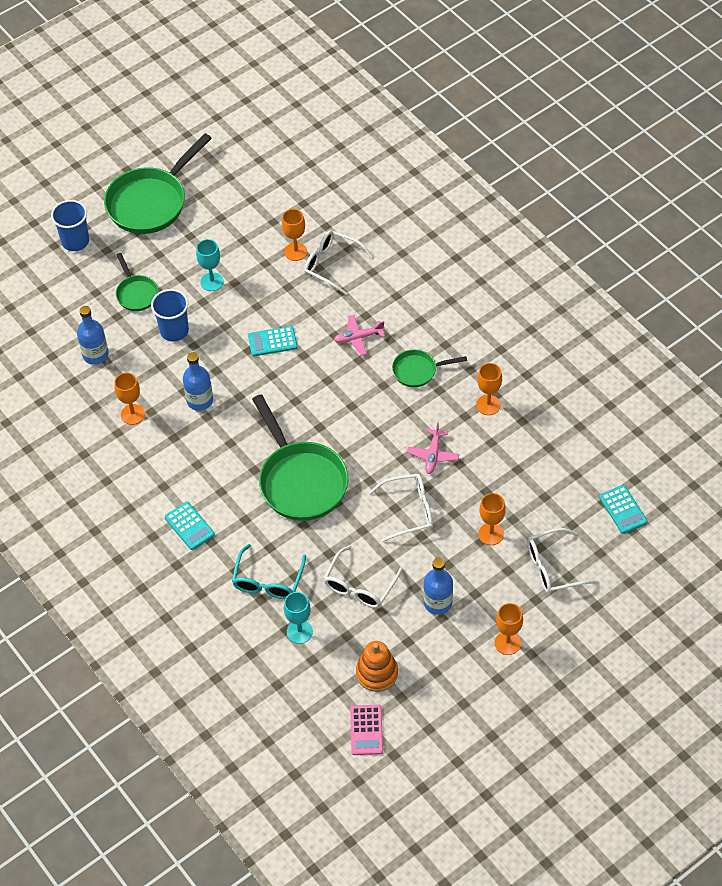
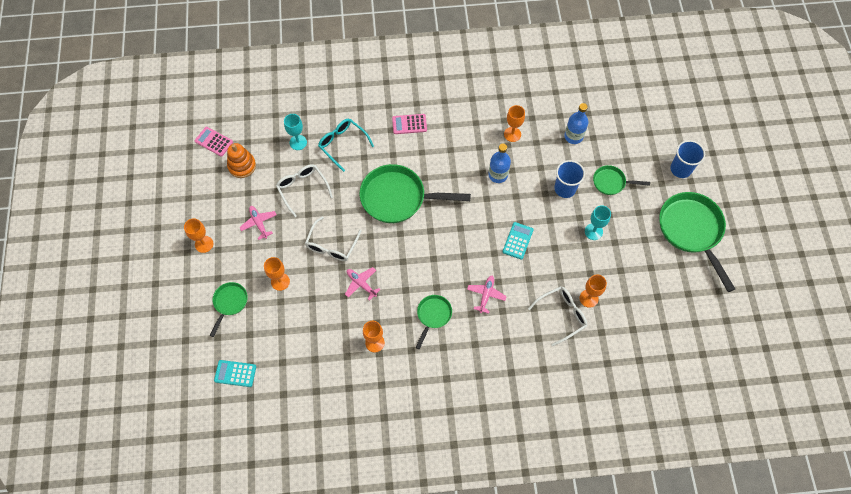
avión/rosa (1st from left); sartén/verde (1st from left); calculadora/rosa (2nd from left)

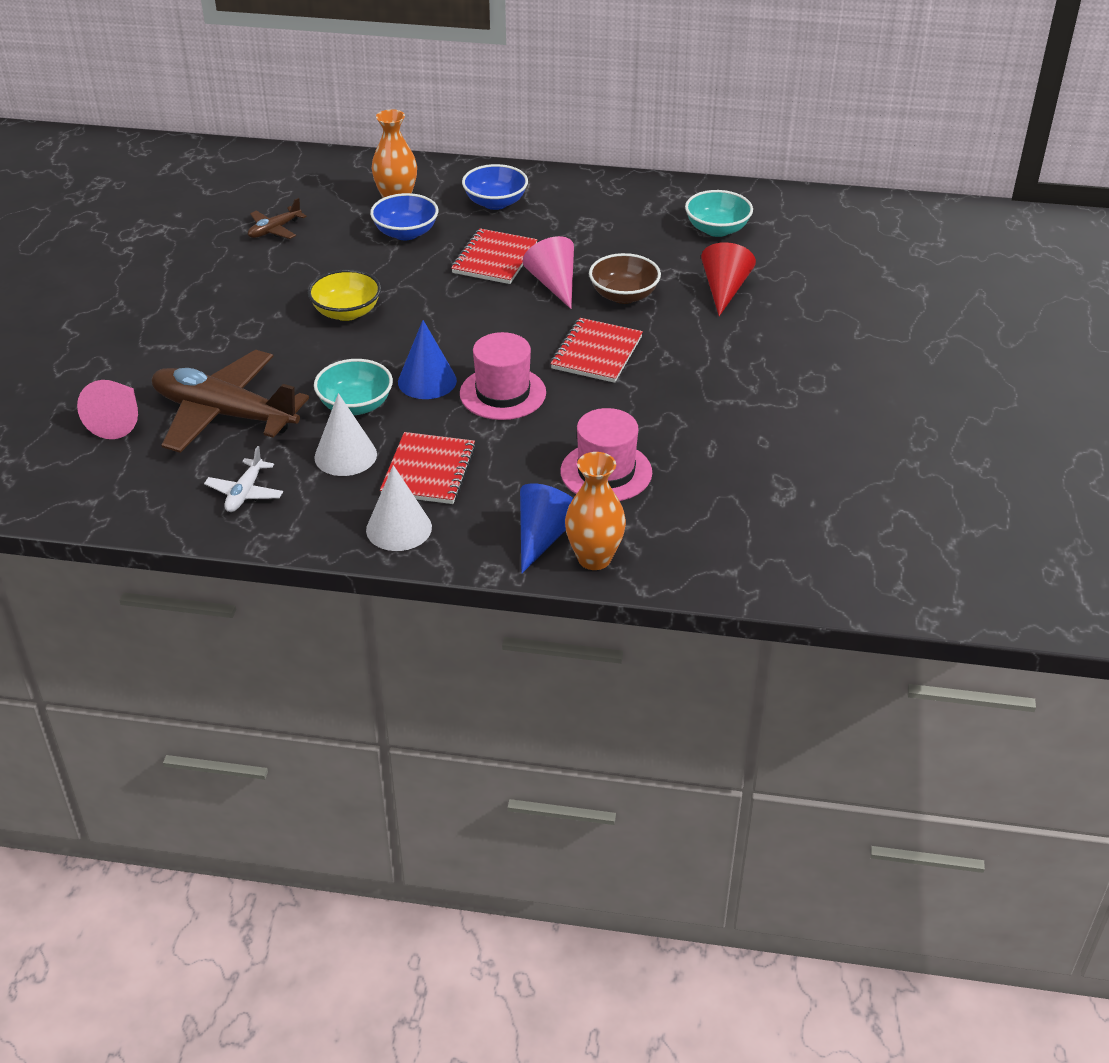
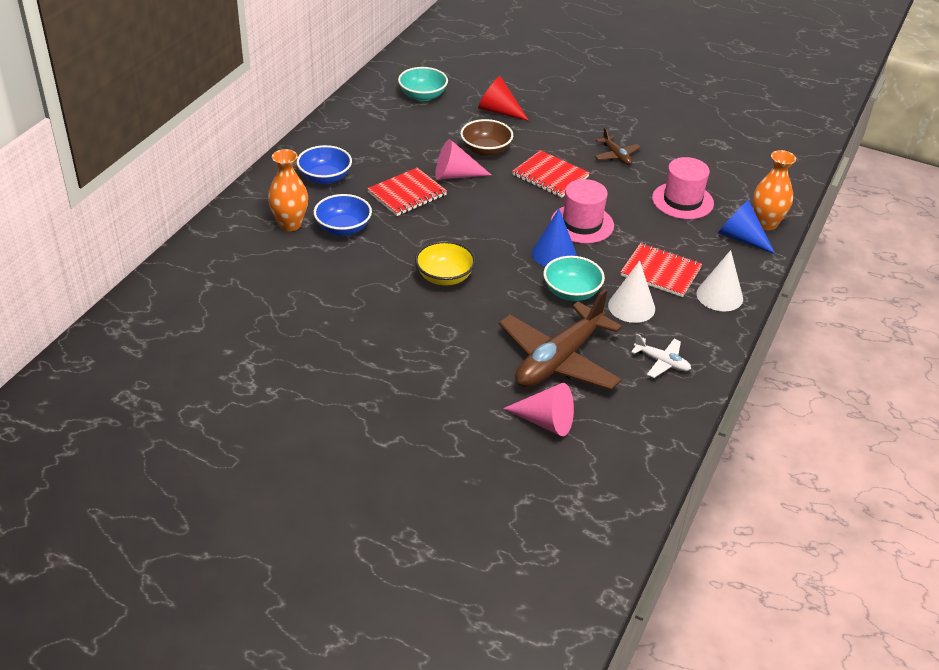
avión/marrón (2nd from left); cuaderno/rojo (1st from left)

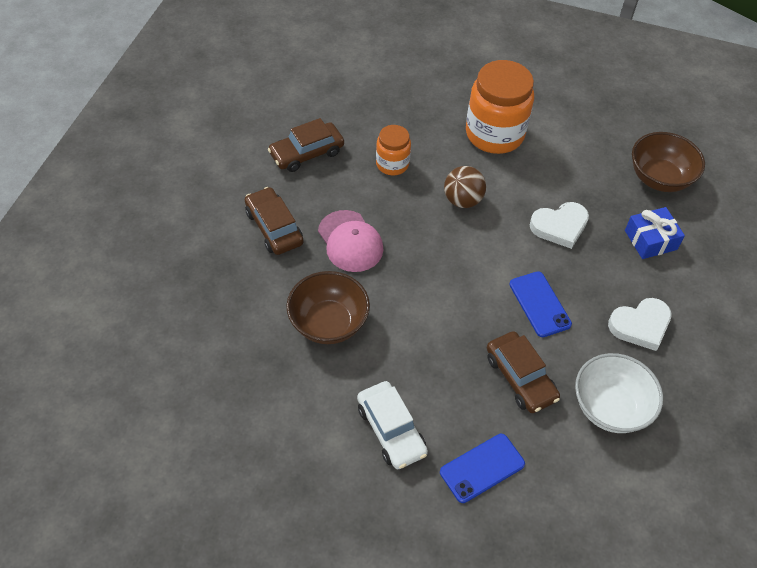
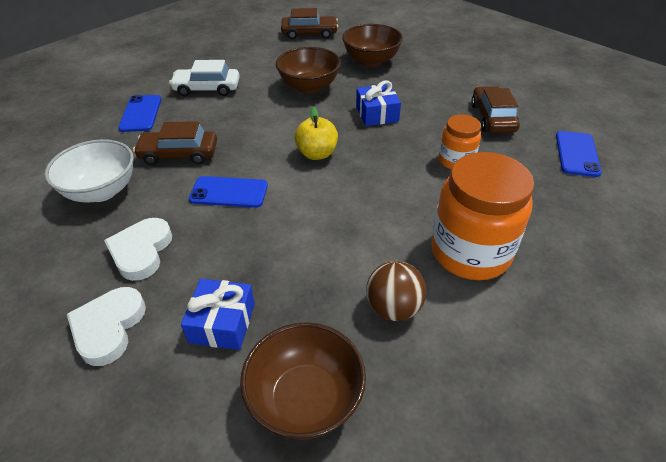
manzana/amarillo; cuenco/marrón (3rd from left); móvil/azul (3rd from left); coche/marrón (2nd from left); pelota/marrón; corazón/blanco (1st from left); regalo/azul (2nd from left)

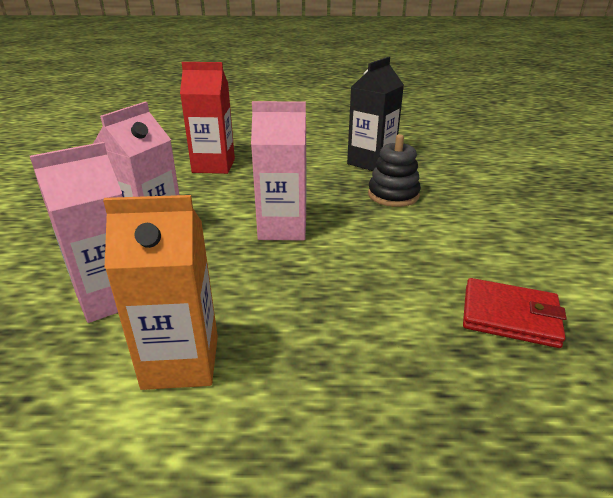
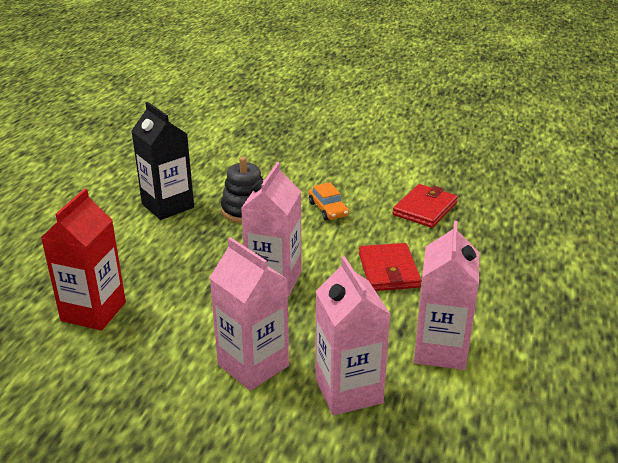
coche/naranja; cartera/rojo (1st from left); cartón de leche/rosa (4th from left)

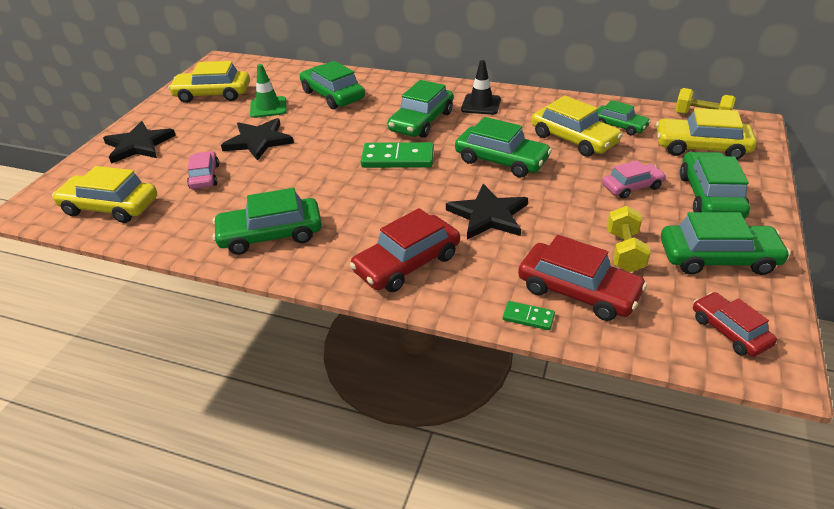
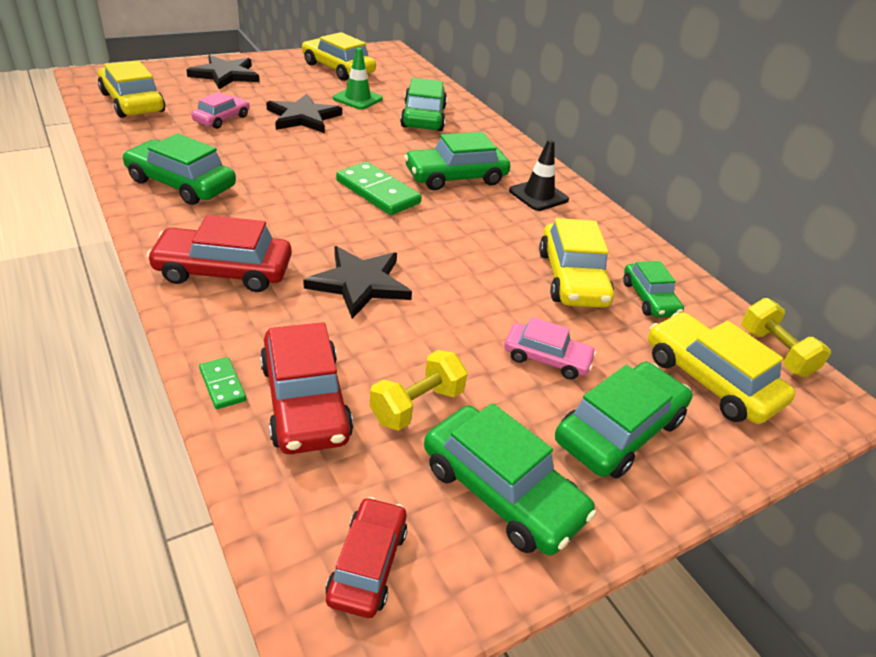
coche/verde (4th from left in the first image)

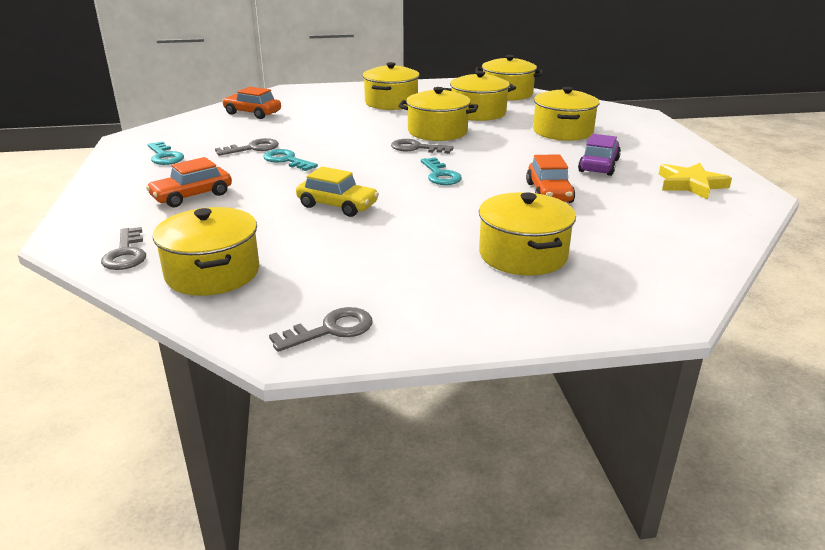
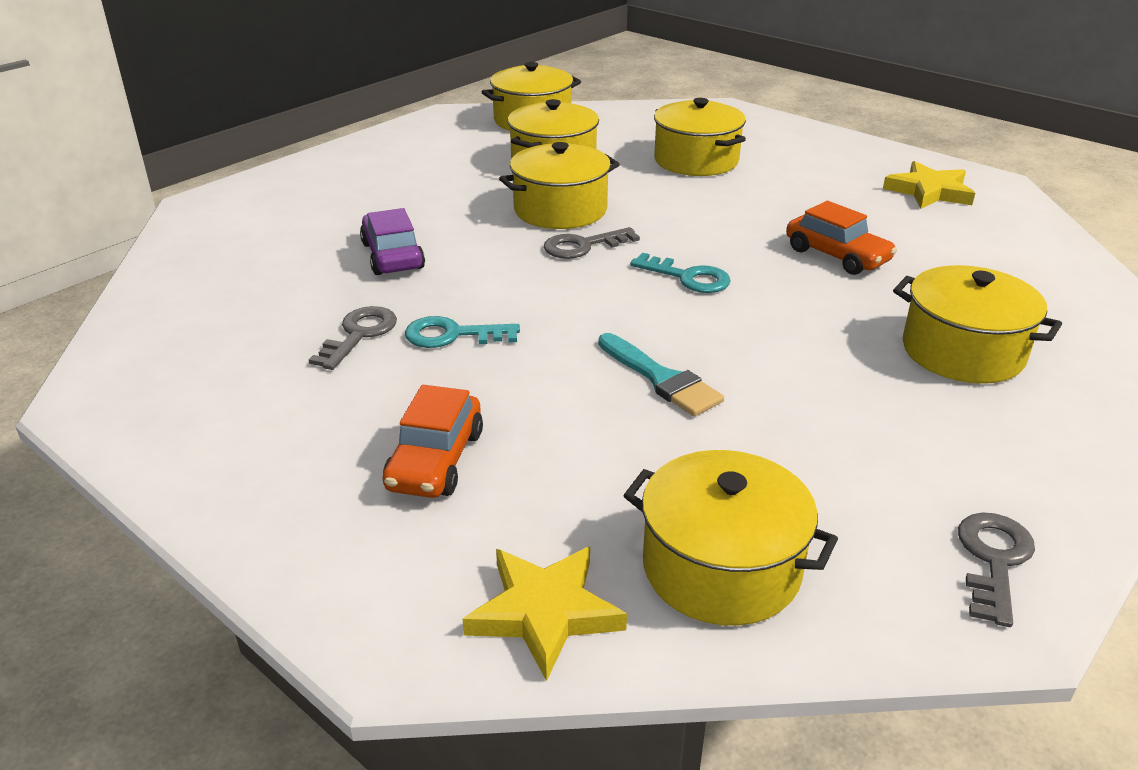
llave/turquesa (1st from left in the first image); coche/naranja (2nd from left in the first image); olla/amarillo (2nd from left in the first image); coche/morado; estrella/amarillo (1st from left); pincel/turquesa

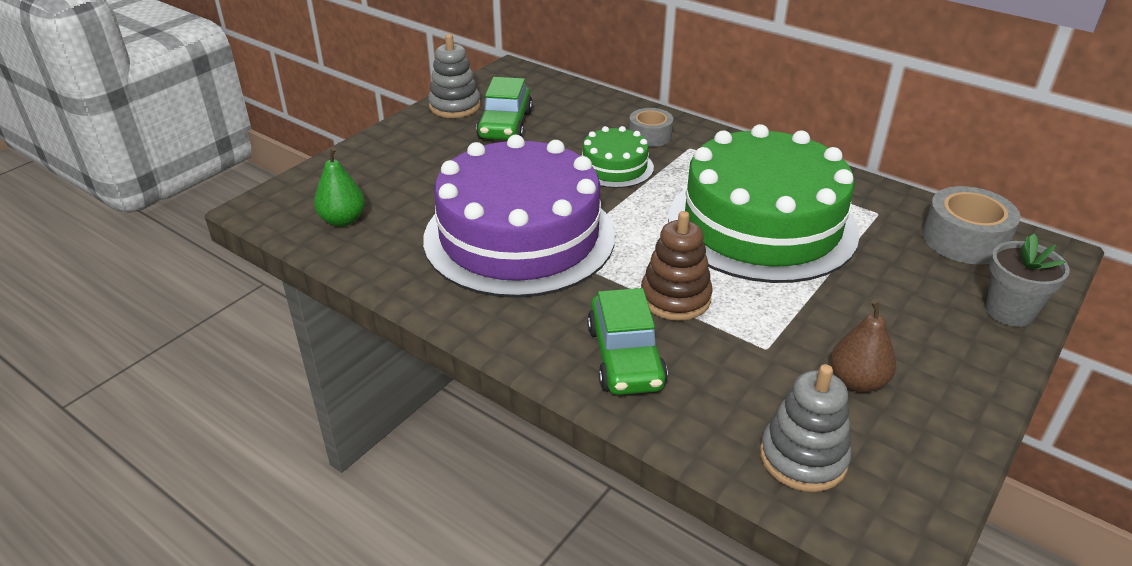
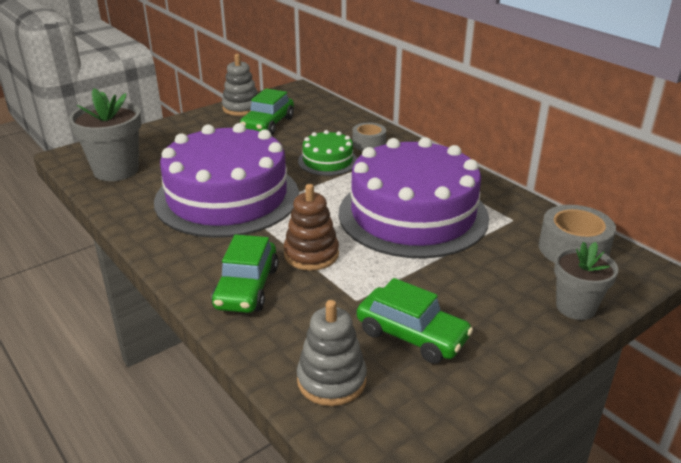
maceta/gris (1st from left); coche/verde (3rd from left); tarta/morado (2nd from left)

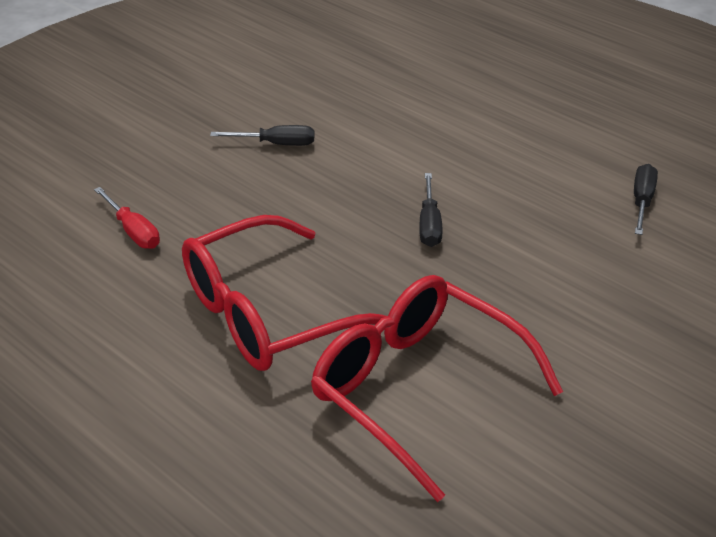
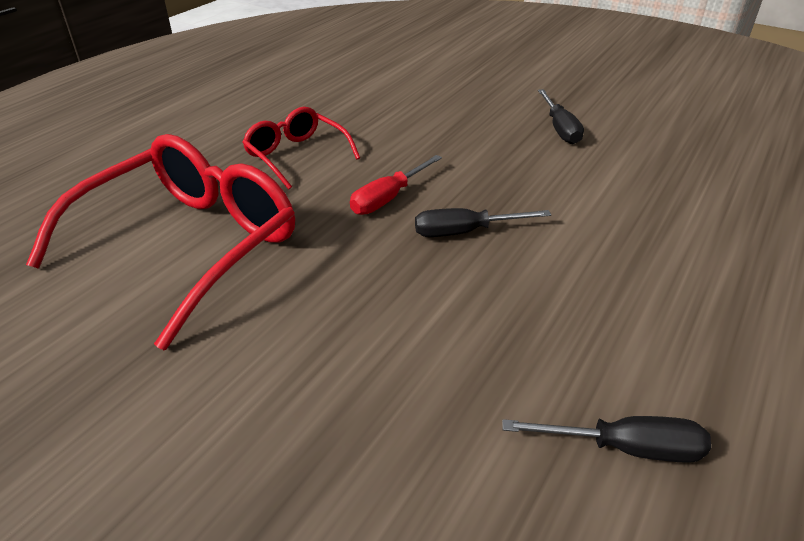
destornillador/rojo; gafas/rojo (2nd from left)

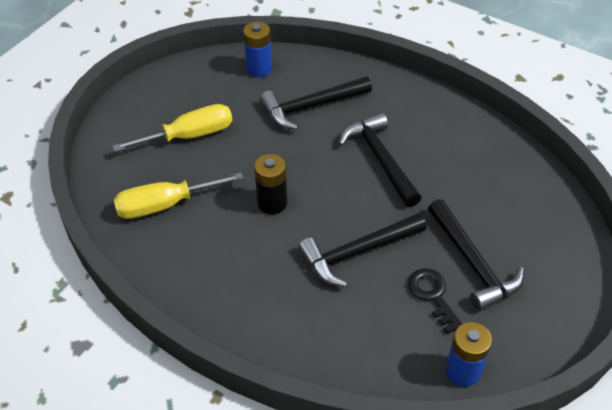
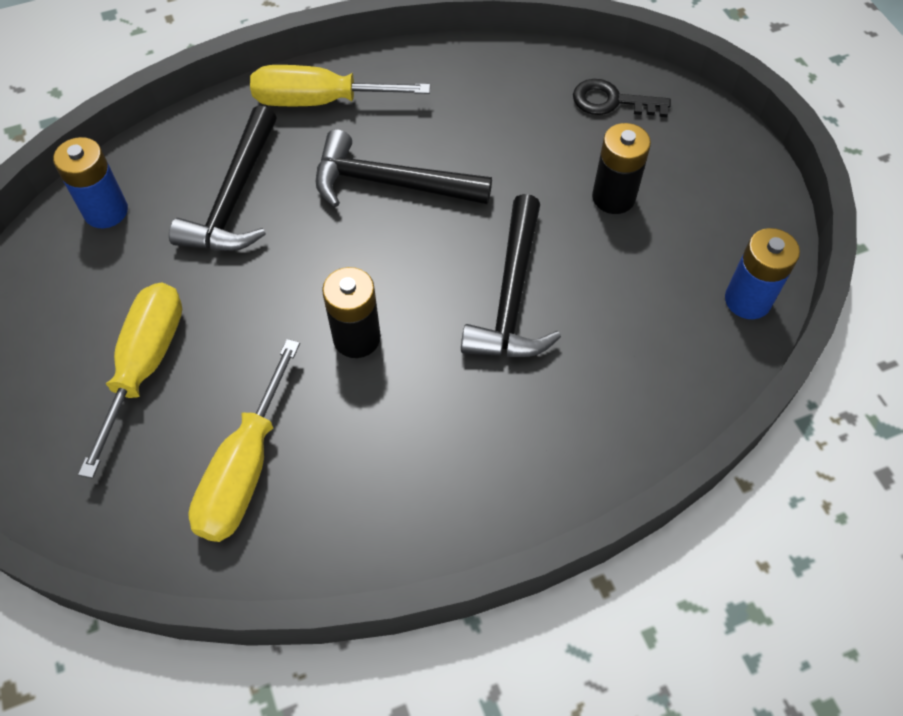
destornillador/amarillo (3rd from left); llave/negro; pila/negro (2nd from left)

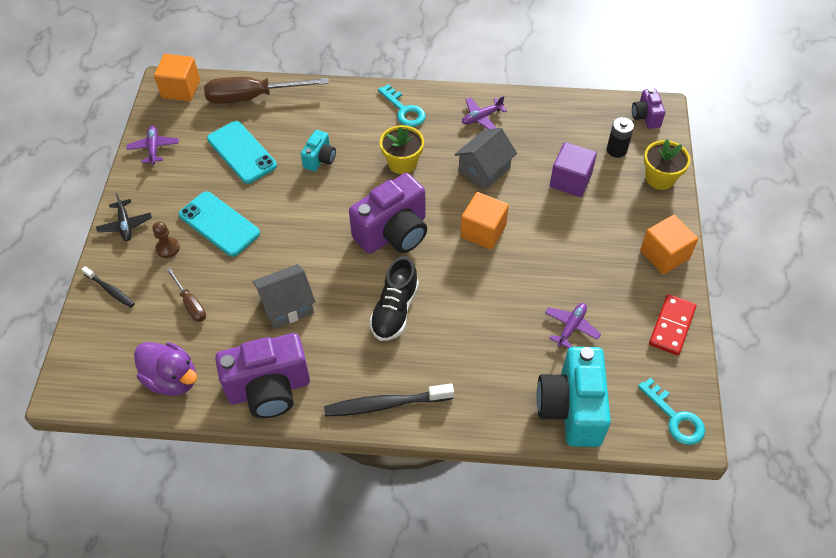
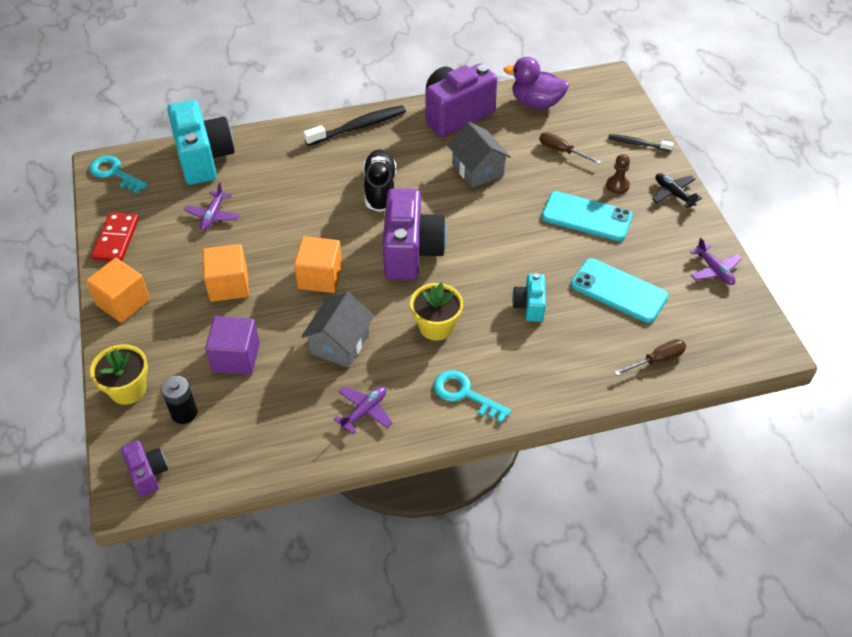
cubo/naranja (2nd from left); casa/gris (2nd from left); cámara/morado (2nd from left); destornillador/marrón (2nd from left)

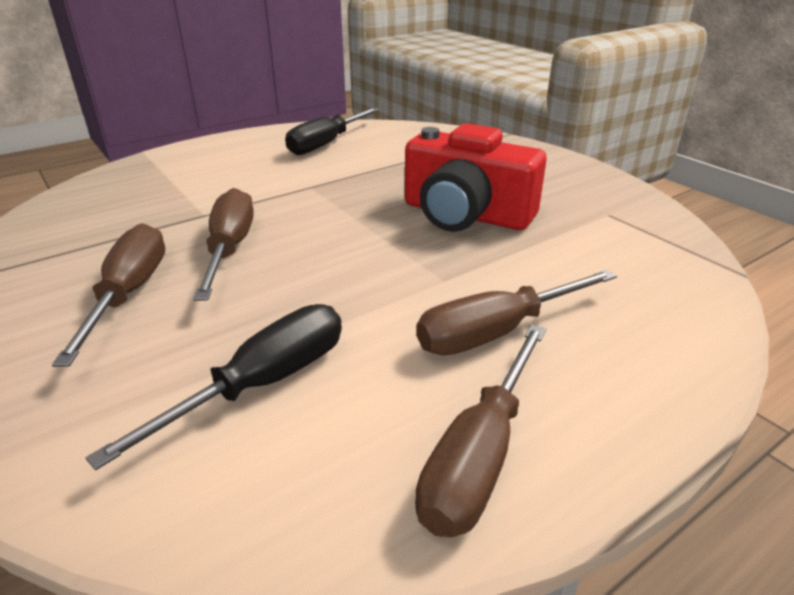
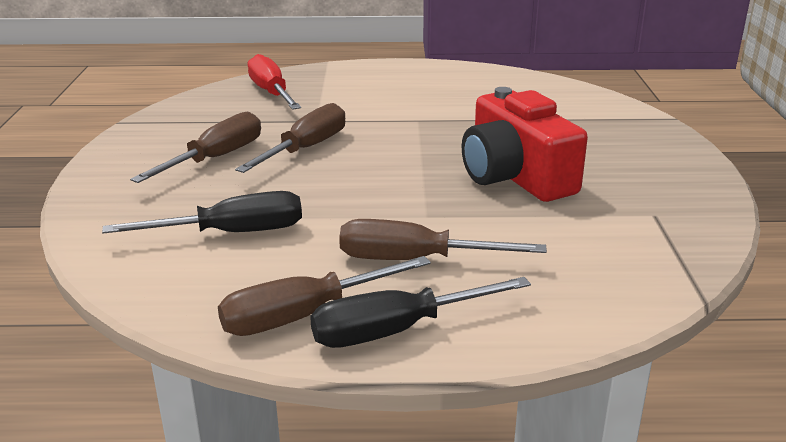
destornillador/rojo; destornillador/negro (2nd from left)

